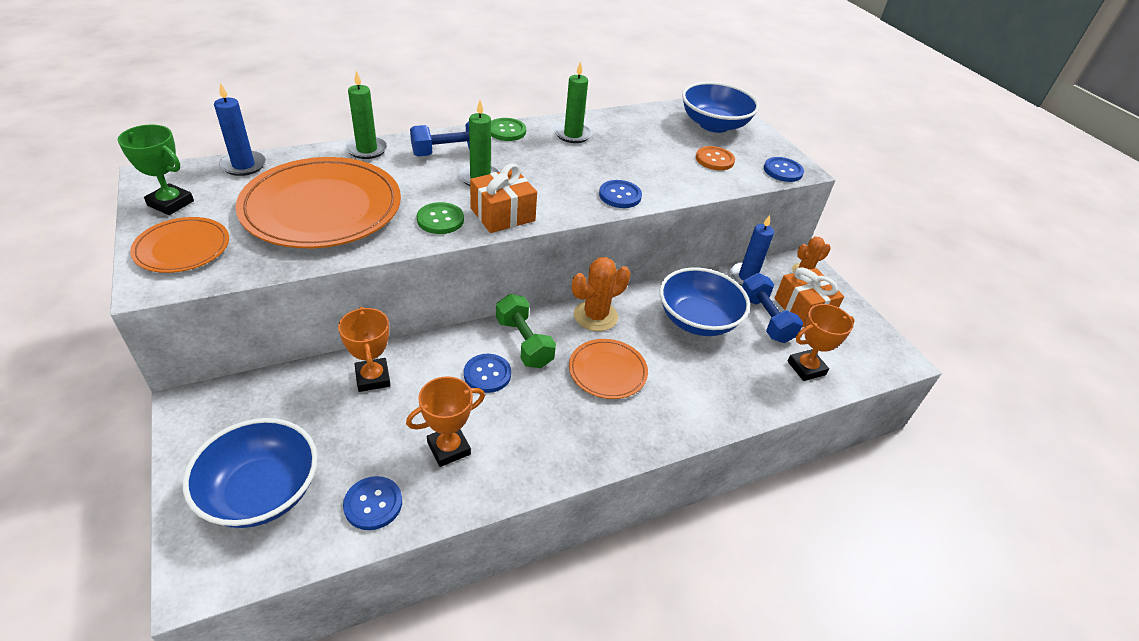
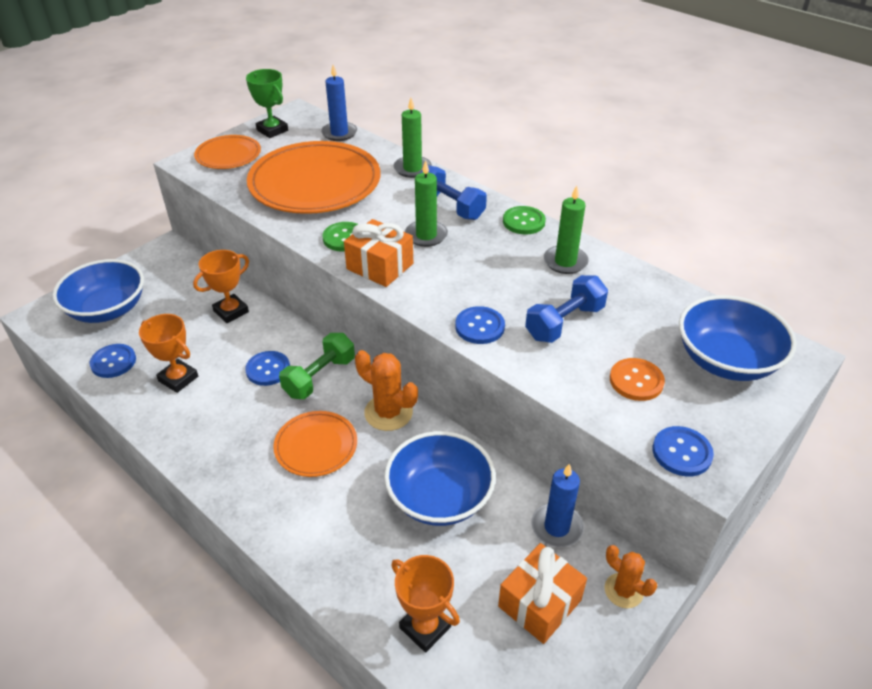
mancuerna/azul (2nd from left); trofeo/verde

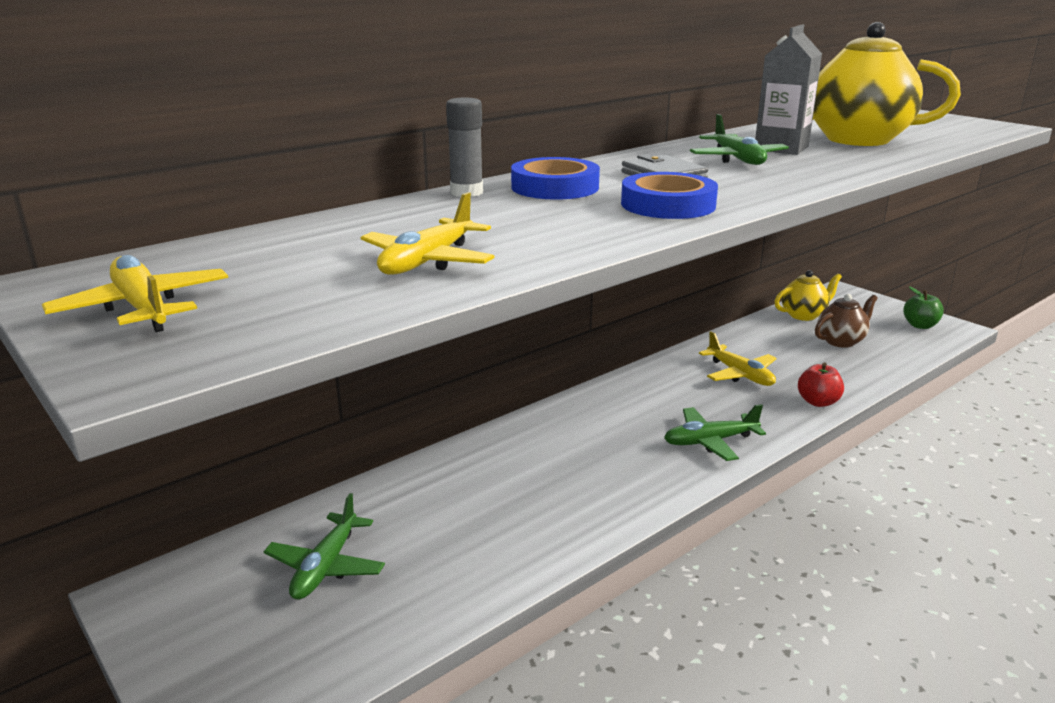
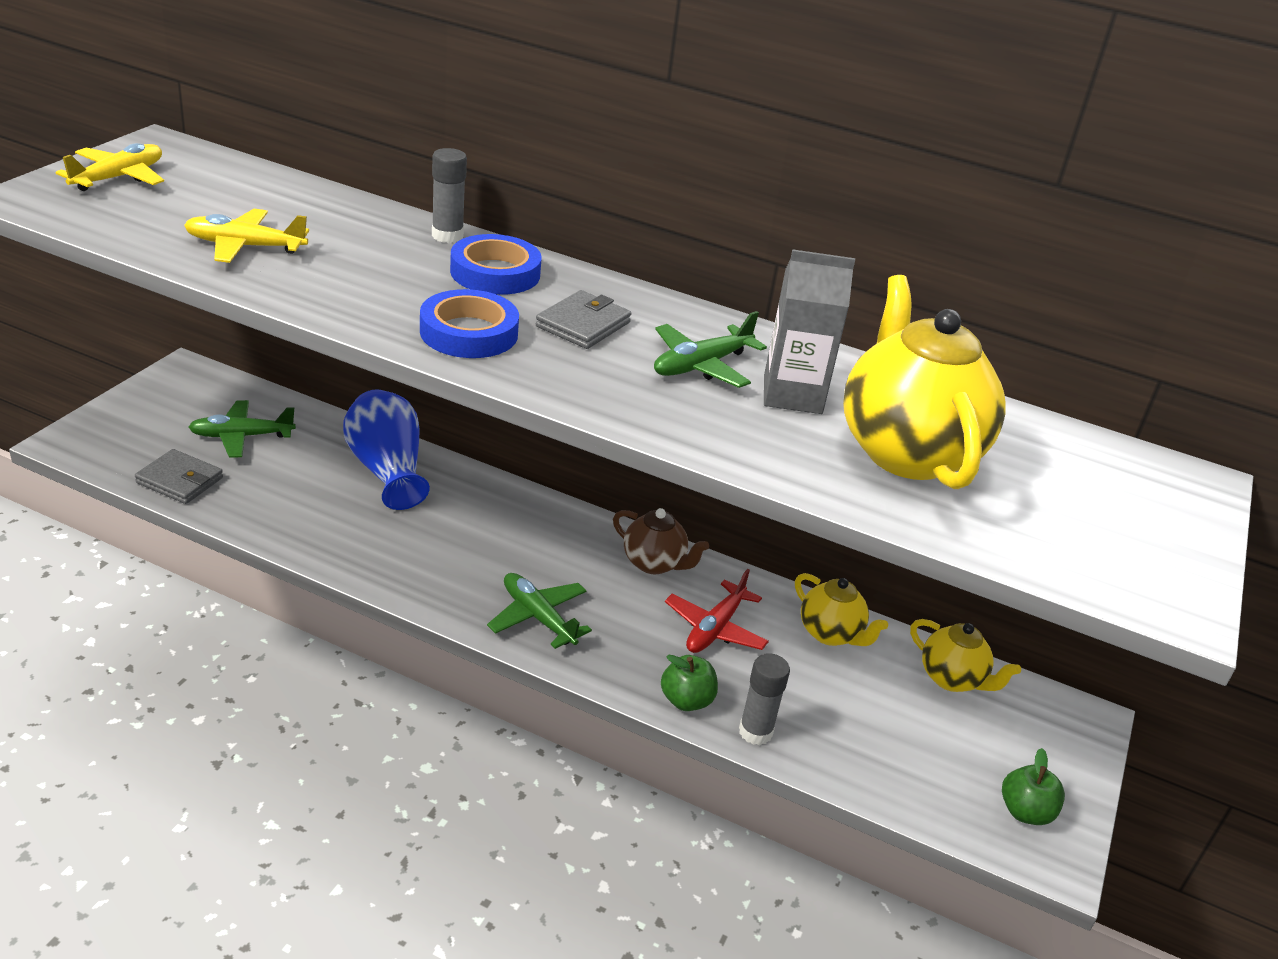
cartera/gris (1st from left); florero/azul; barra de pegamento/gris (2nd from left); tetera/amarillo (1st from left); tetera/marrón; avión/rojo; manzana/verde (1st from left)

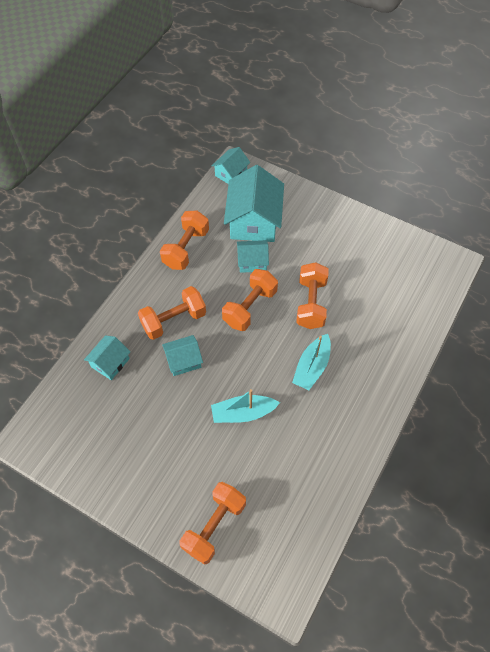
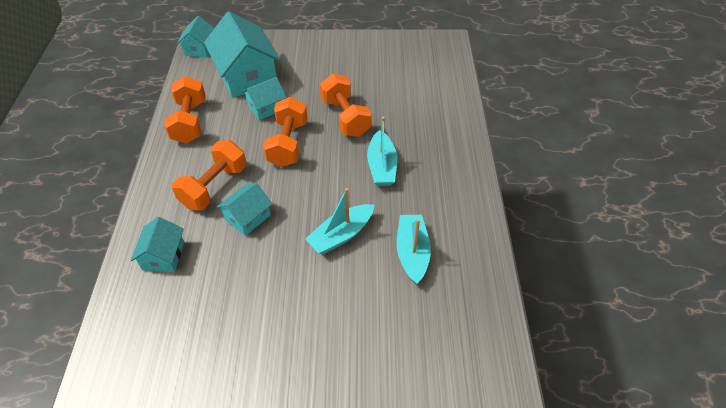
mancuerna/naranja (3rd from left in the first image); barco/turquesa (3rd from left)

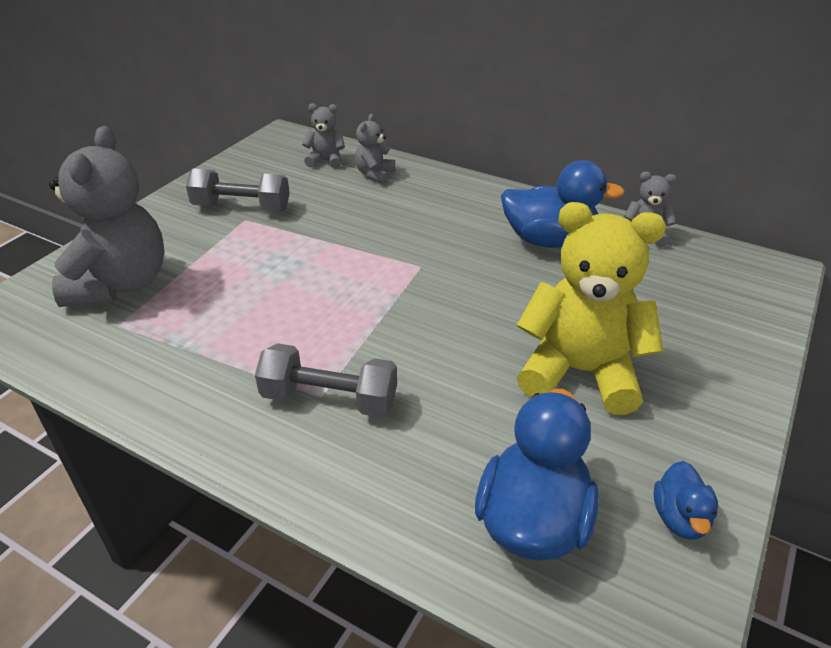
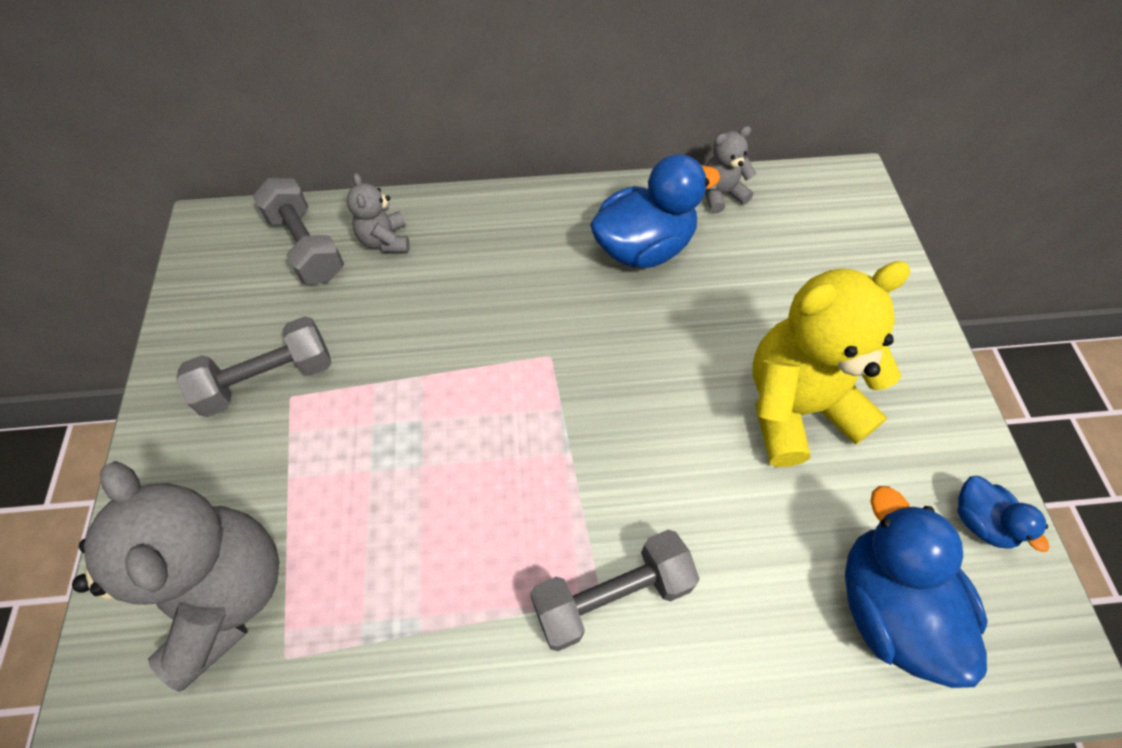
mancuerna/gris (2nd from left)

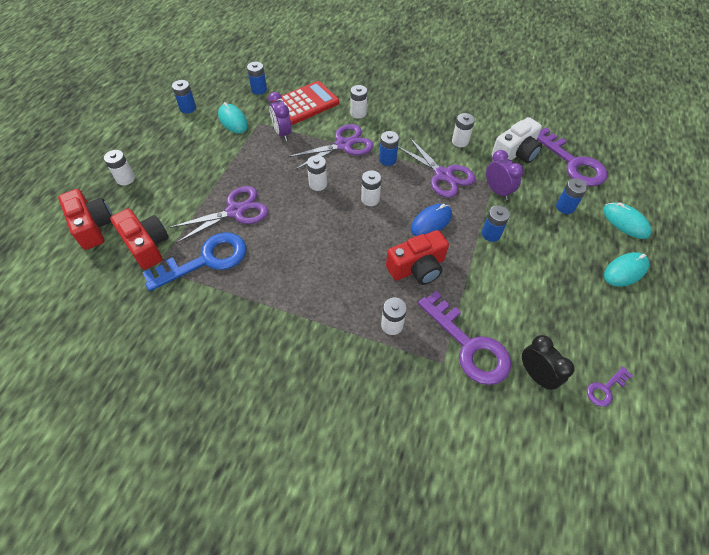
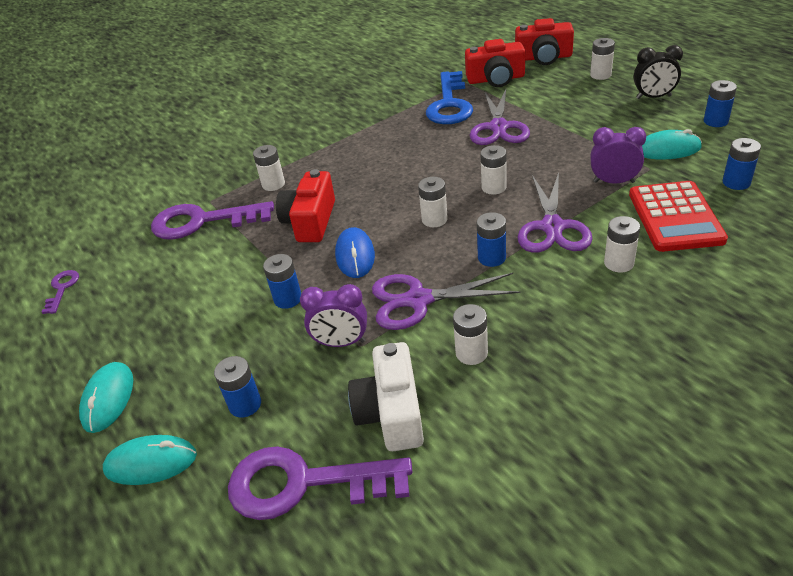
despertador/negro

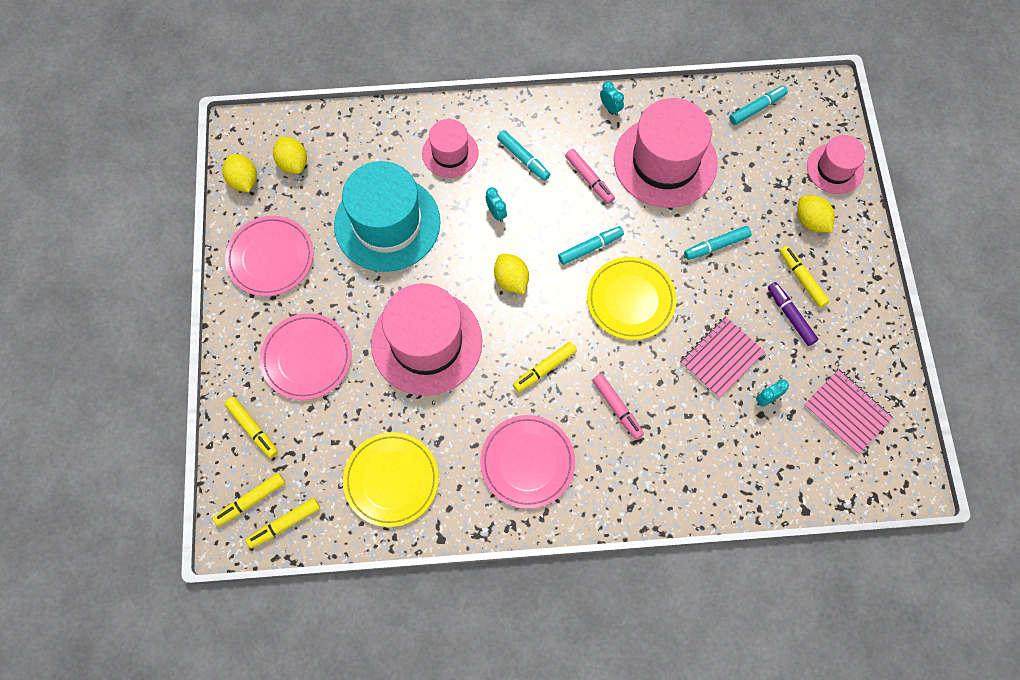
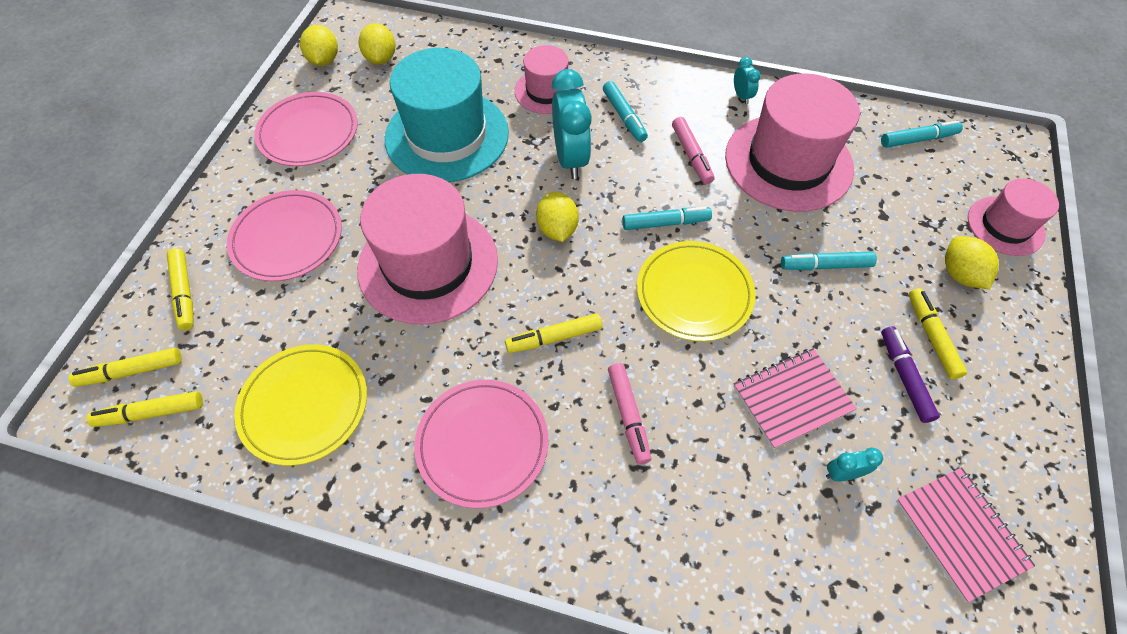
despertador/turquesa (1st from left)

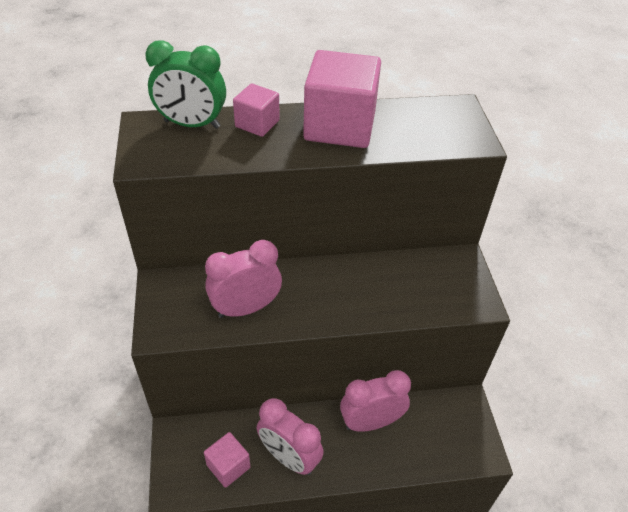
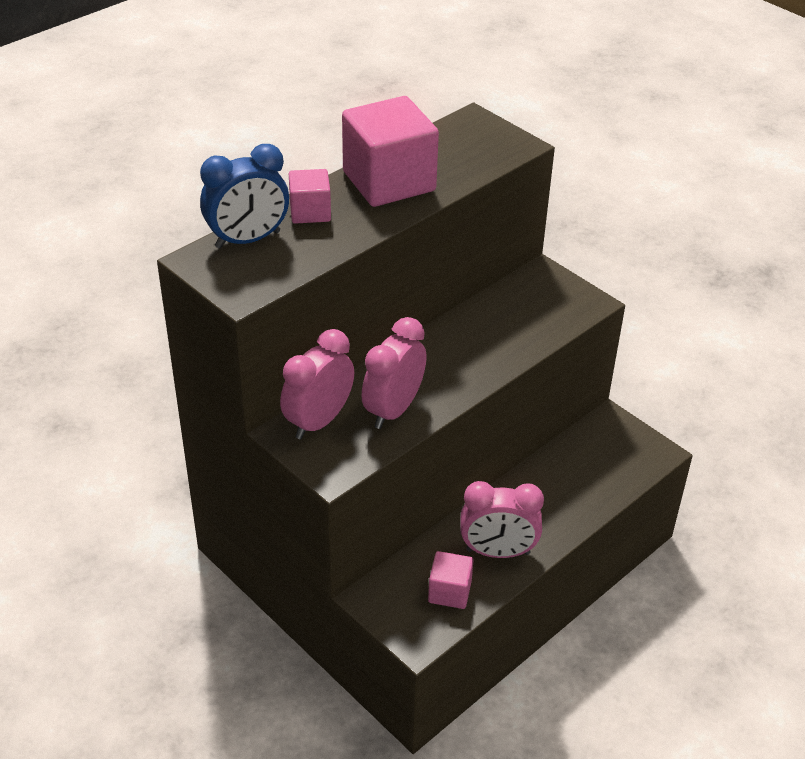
despertador/rosa (1st from left); despertador/azul

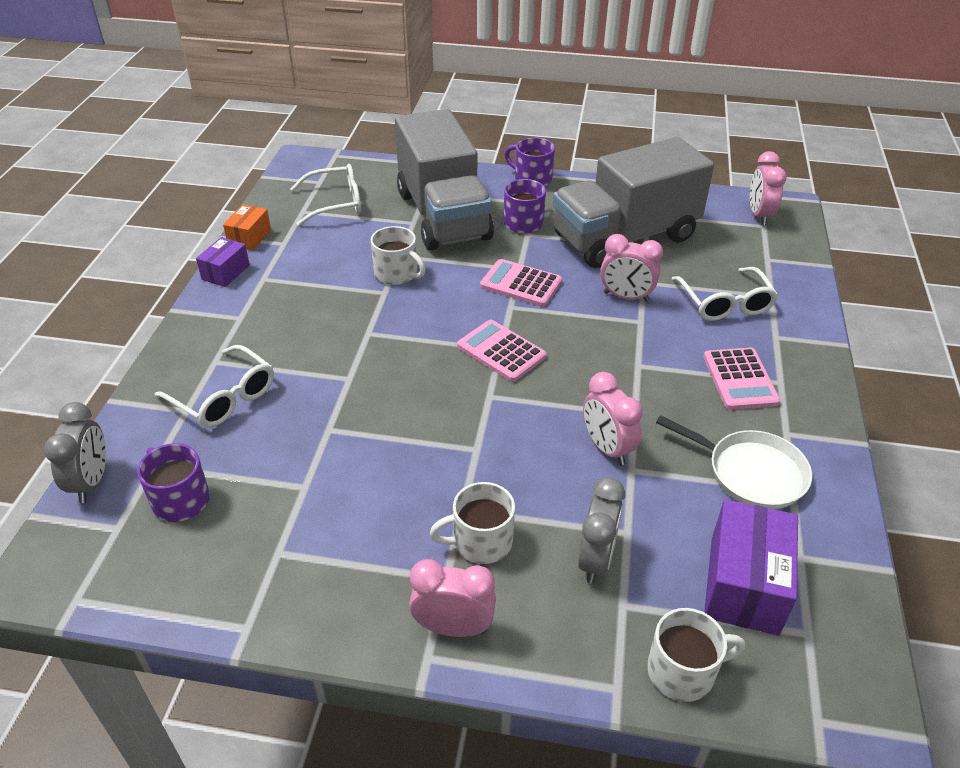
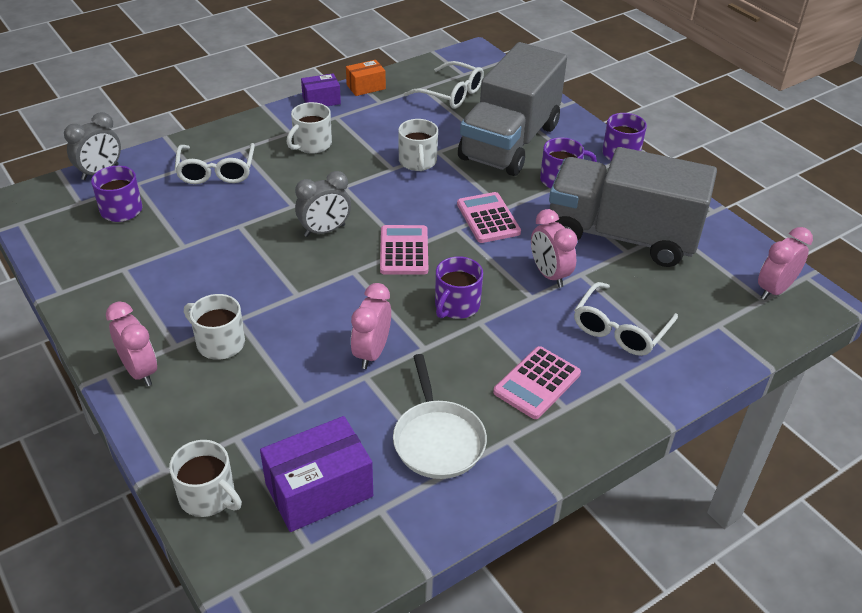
taza/blanco (3rd from left); taza/morado (2nd from left); despertador/gris (2nd from left)

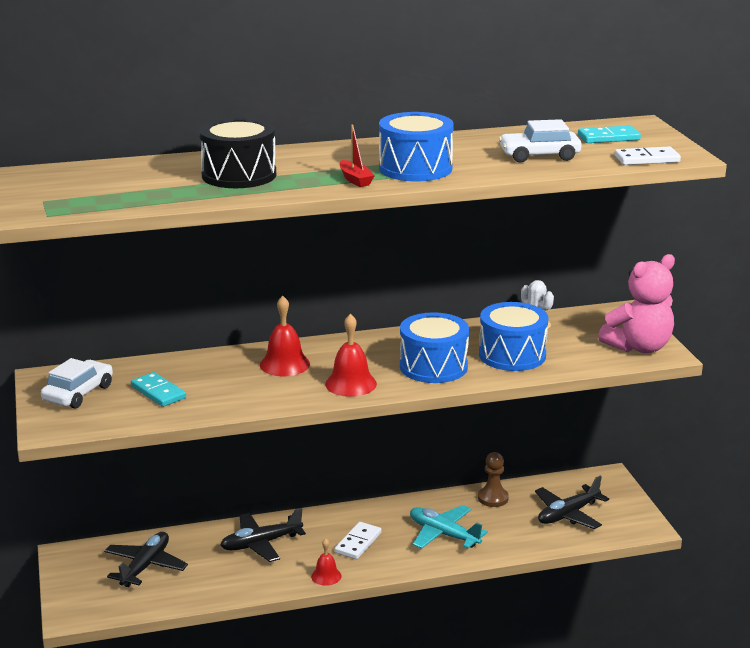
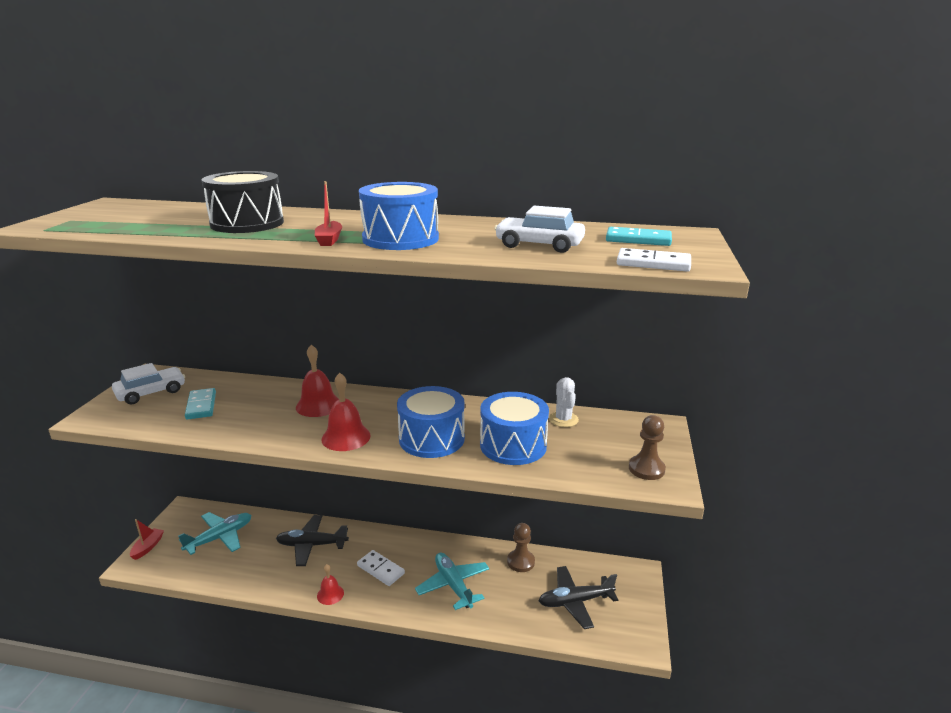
barco/rojo (1st from left); peón/marrón (2nd from left); avión/turquesa (1st from left); ficha de dominó/blanco (1st from left)

